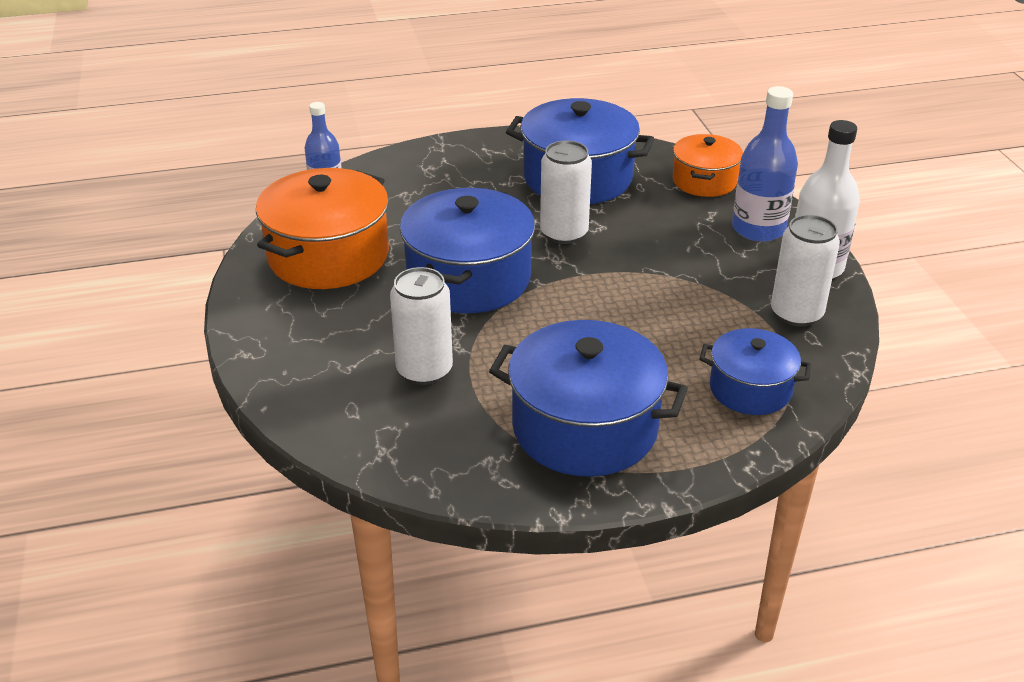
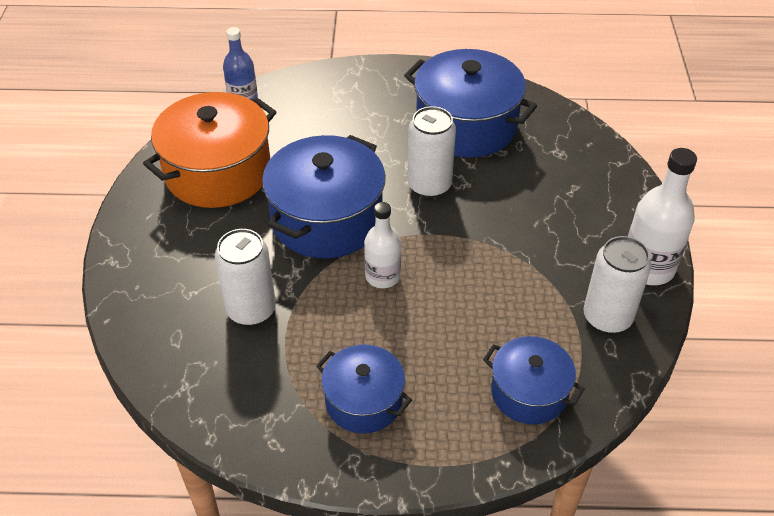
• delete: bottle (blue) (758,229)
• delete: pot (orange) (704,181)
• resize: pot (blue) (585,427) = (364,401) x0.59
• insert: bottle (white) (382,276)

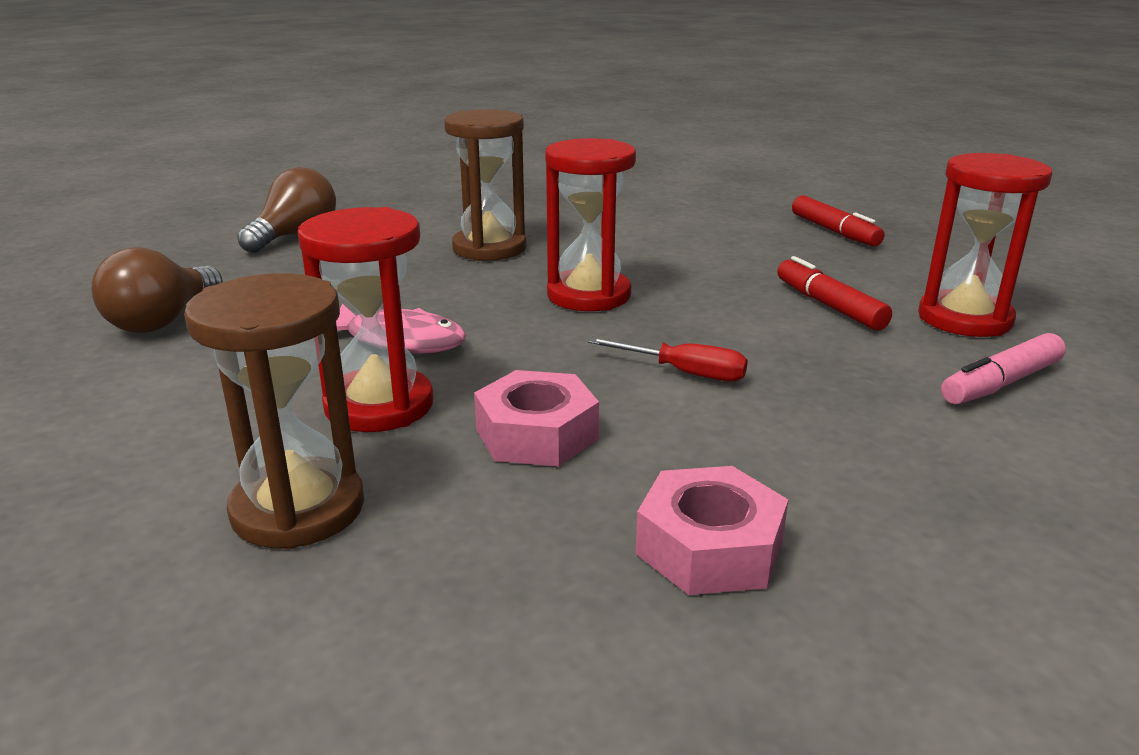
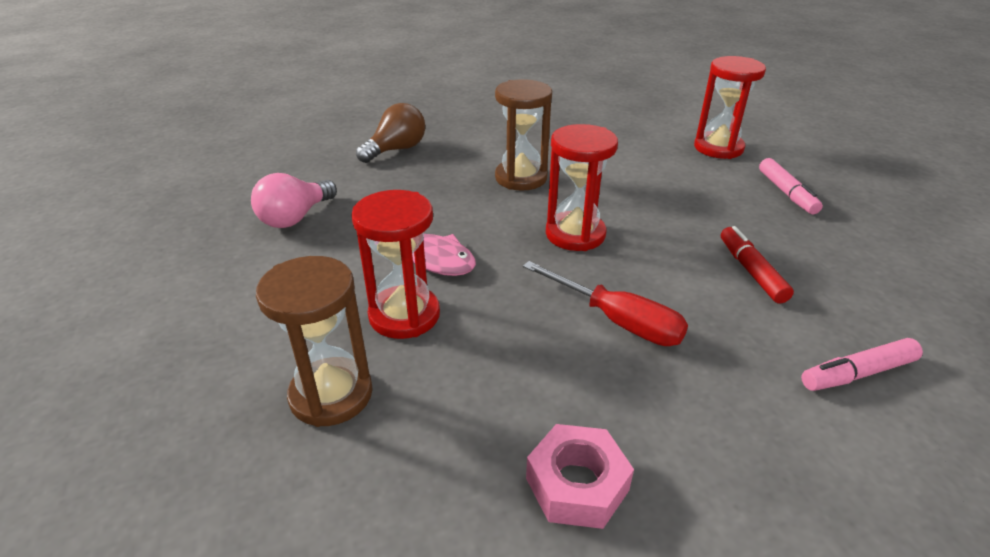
• move: hourglass (red) (964,319) to (718,148)
• recolor: marker (red) (834,231) to marker (pink) (786,193)
• recolor: light bulb (brown) (163,321) to light bulb (pink) (295,218)
• resize: screwdriver (red) (684,373) = (617,320) x1.55
• delete: nut (pink) (536,434)

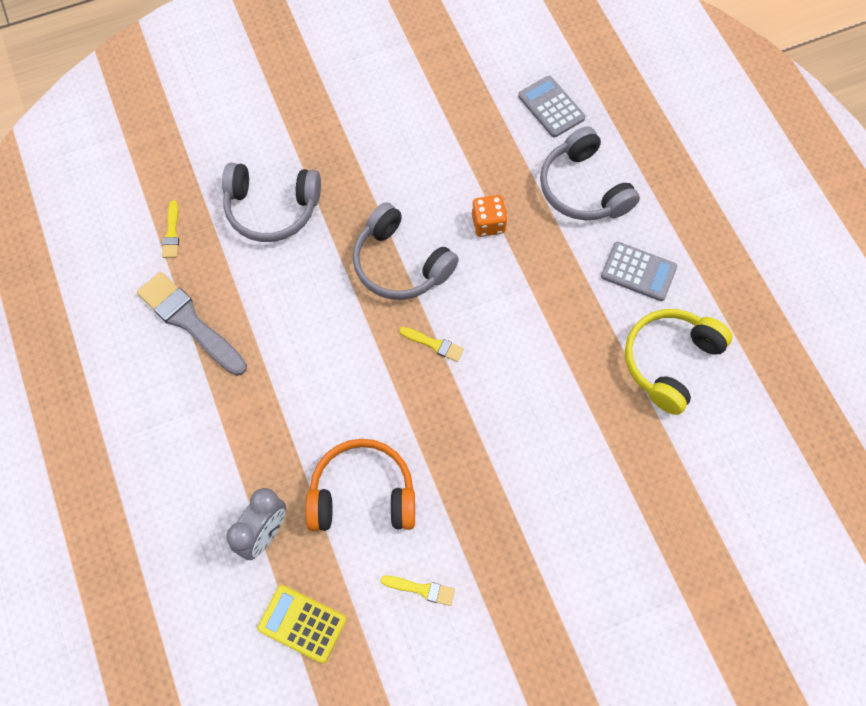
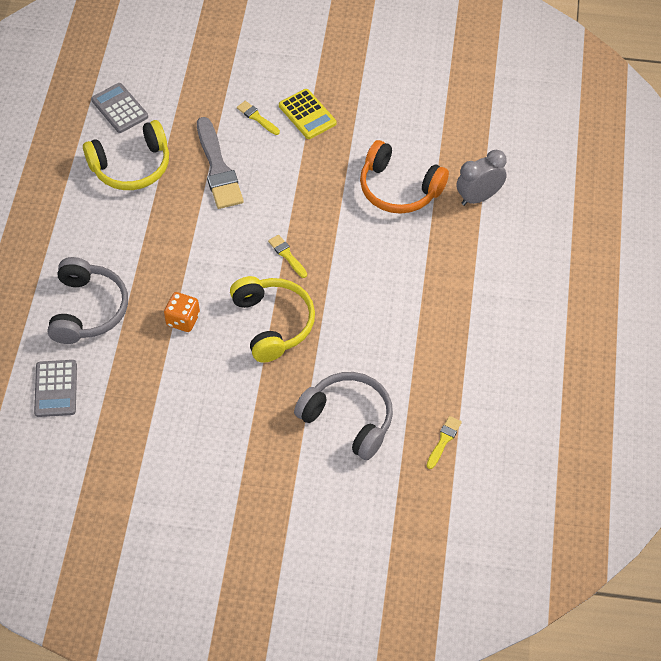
• recolor: headphones (grey) (400,264) to headphones (yellow) (273,323)
• move: calculator (grey) (638,272) to (119,108)
• move: brush (grey) (189,322) to (218,168)
• move: brush (yellow) (421,589) to (257,117)
• move: calculator (yellow) (302,624) to (307,114)

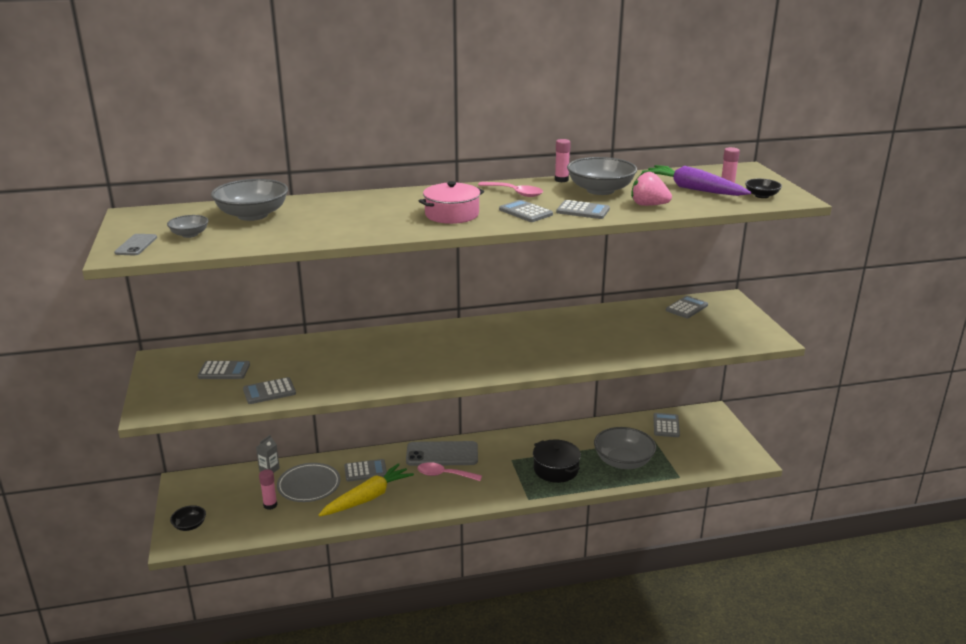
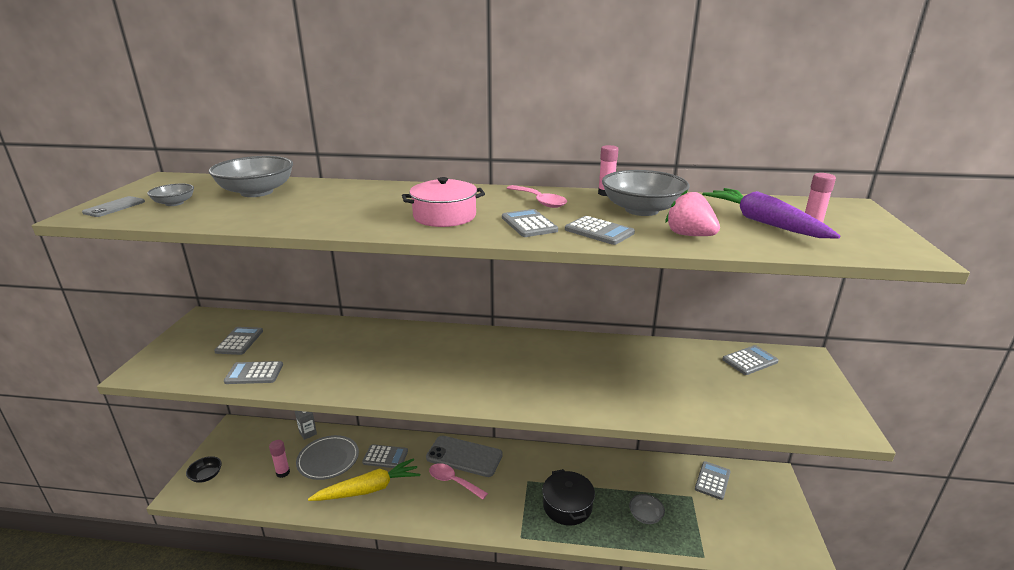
• delete: bowl (black) (761,196)
• rotate: calculator (grey) (224,371) = (239,341) 105 degrees counterclockwise
• resize: bowl (grey) (623,461) = (645,516) x0.51

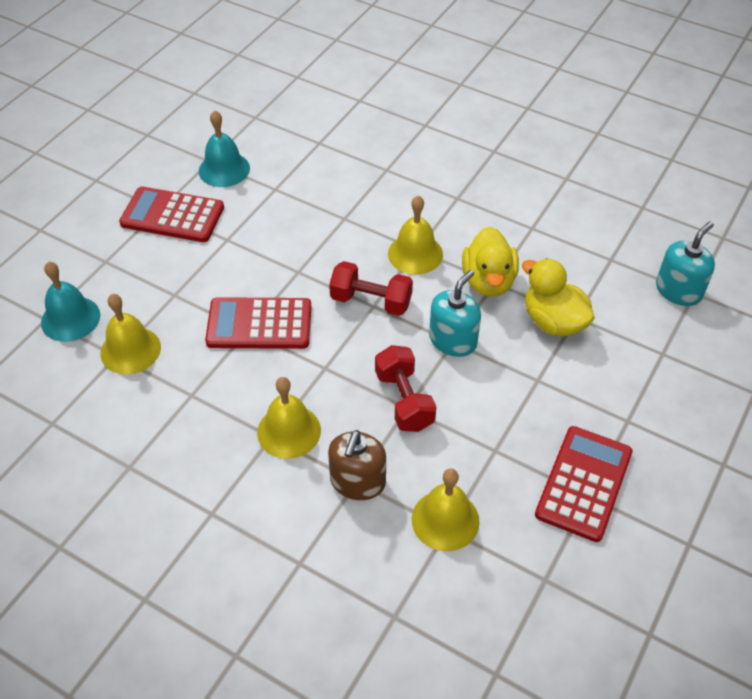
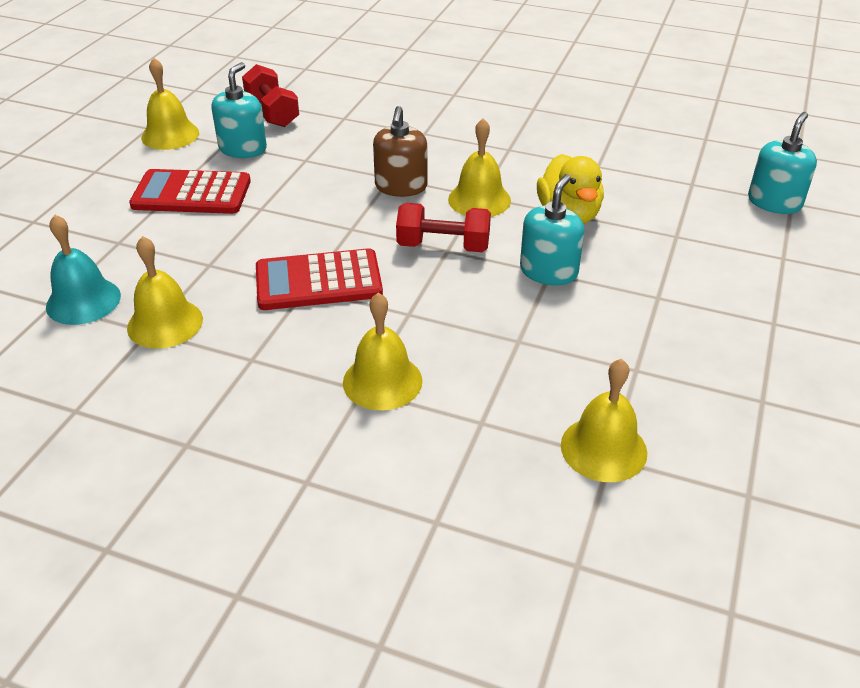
• replace: bell (turquoise) (224,169) to soap dispenser (turquoise) (243,149)
• delete: duck (yellow) (553,321)
• move: dumbbell (red) (404,400) to (272,113)
• delete: calculator (red) (583,483)
• move: soap dispenser (brown) (357,481) to (401,186)
• insert: bell (yellow) (170,135)

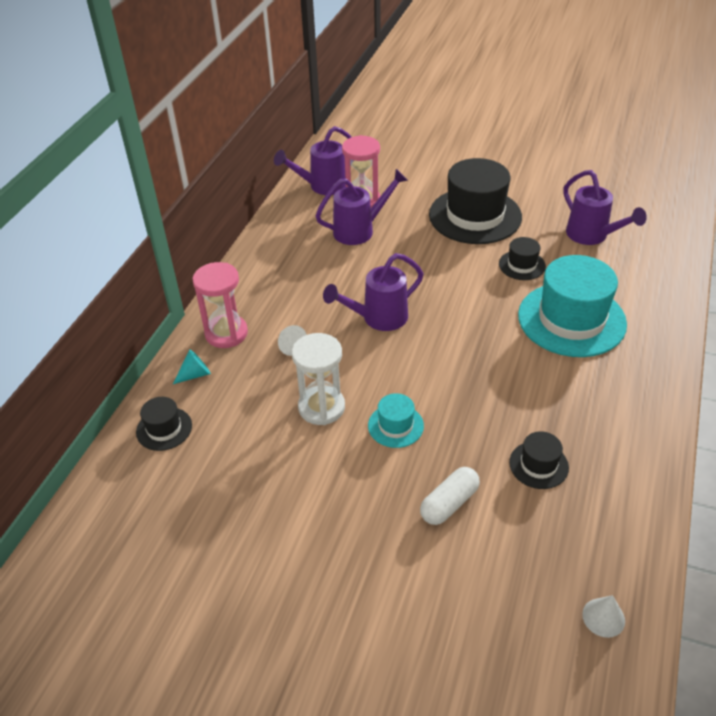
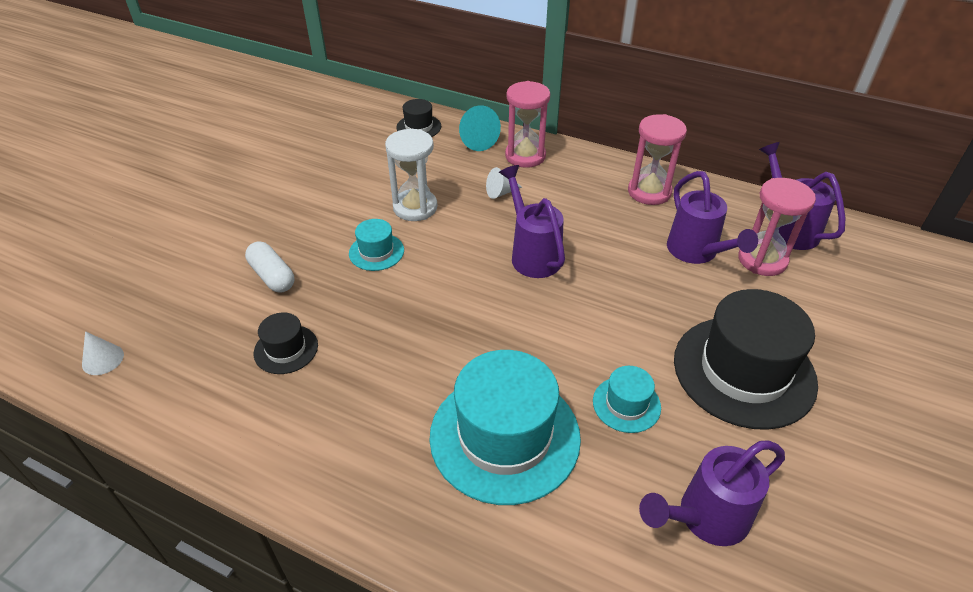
• recolor: hat (black) (522,265) to hat (turquoise) (626,404)
• resize: cone (turquoise) (195,374) = (476,140) x1.54
• insert: hourglass (pink) (649,192)

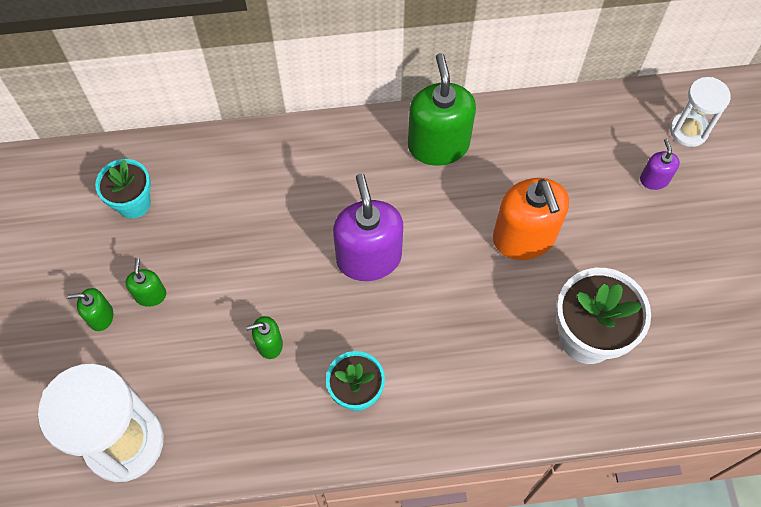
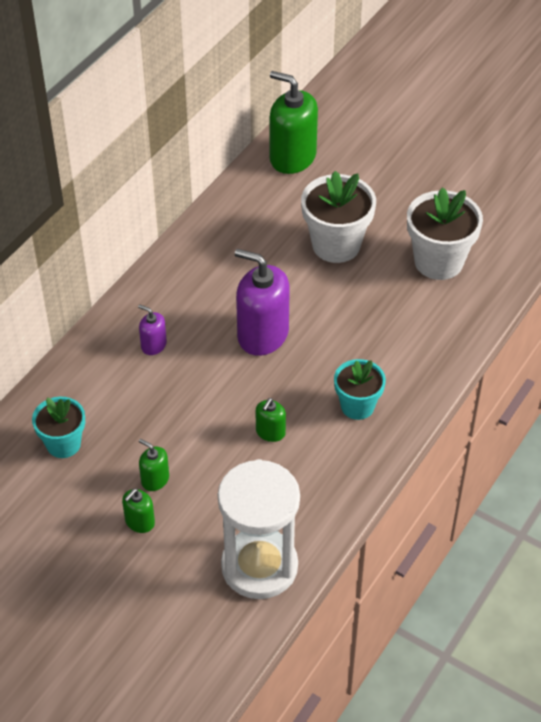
• move: soap dispenser (green) (438,145) to (292,157)
• delete: hourglass (white) (688,130)
• move: soap dispenser (purple) (654,179) to (153,345)
• replace: soap dispenser (orange) (524,237) to flower pot (white) (336,245)

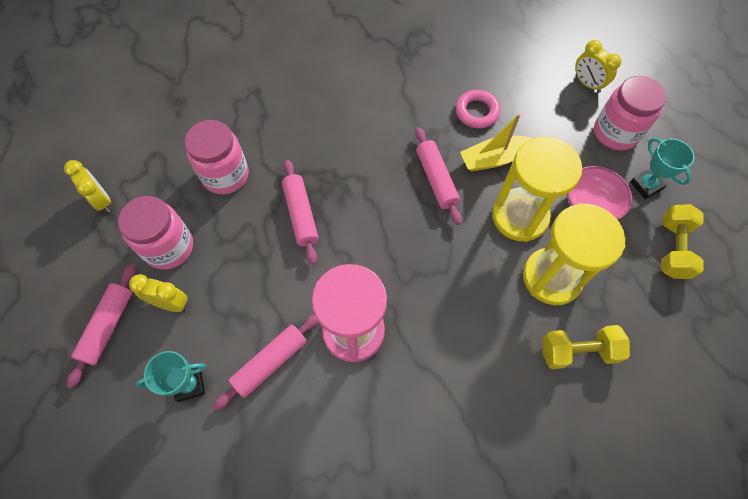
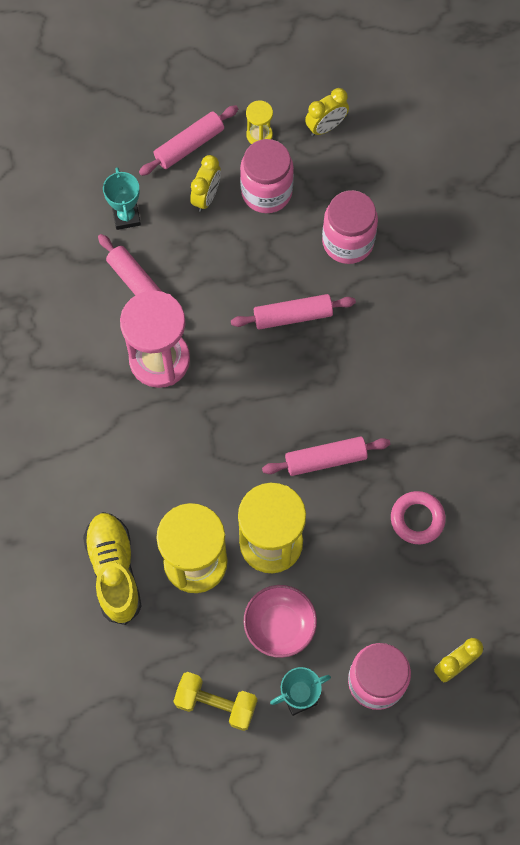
• delete: boat (yellow) (494,159)
• rotate: rolling pin (pink) (108,326) = (189,145) 60 degrees counterclockwise
• replace: dumbbell (yellow) (578,351) to shoe (yellow) (114,571)
• insert: hourglass (yellow) (259,135)

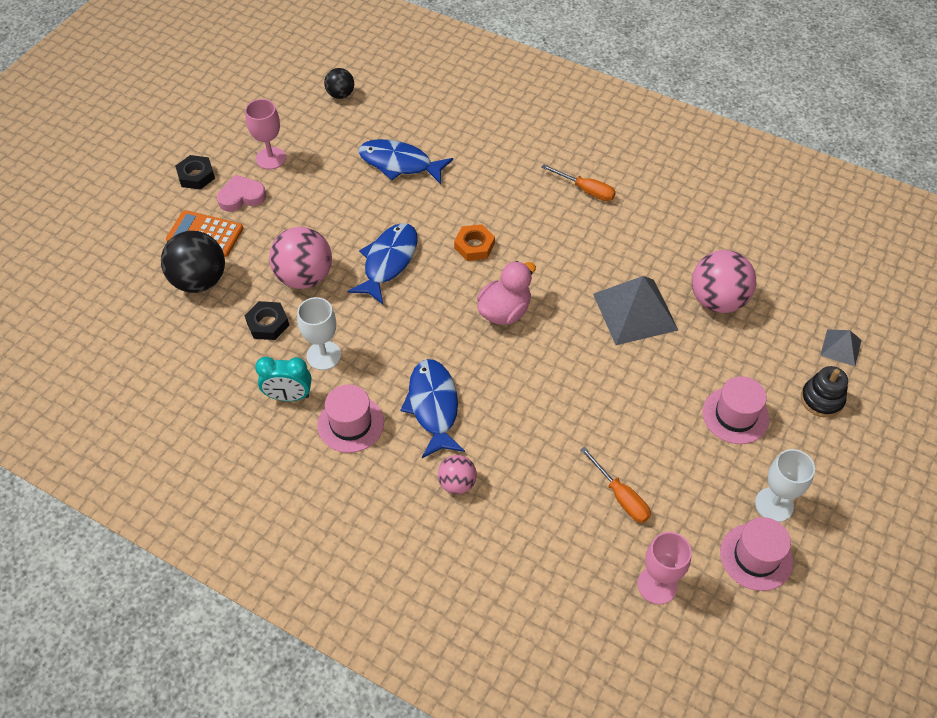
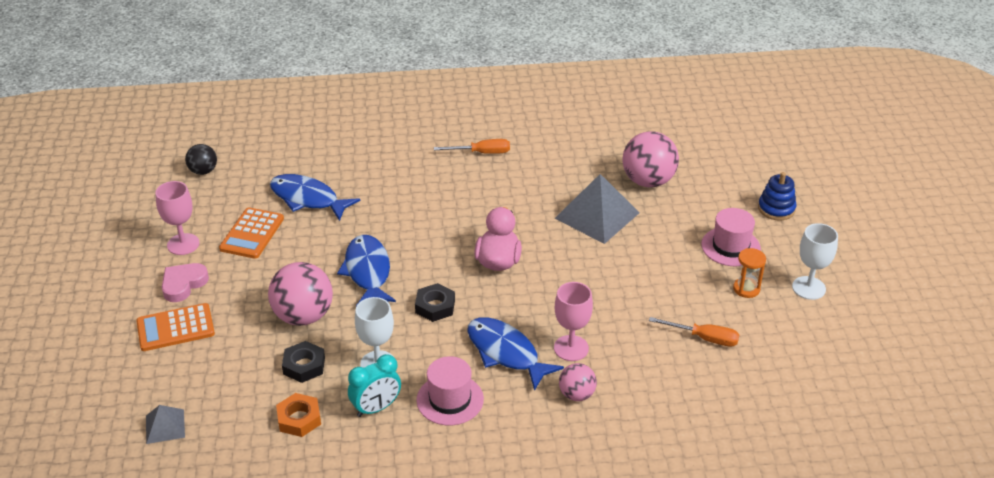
• rotate: fish (blue) (399,163) = (308,199) 45 degrees clockwise
• move: nut (black) (196,176) to (435,306)
• move: nut (orange) (474,246) to (299,419)
• delete: ball (black) (199,281)
• move: pyramid (grey) (841,347) to (165,426)
• recolor: stacking toy (black) (822,399) to stacking toy (blue) (776,209)
• delete: hat (pink) (756,557)
• move: goblet (pink) (657,585) to (571,348)
• insert: calculator (orange) (252,234)
• insert: hourglass (orange) (746,289)

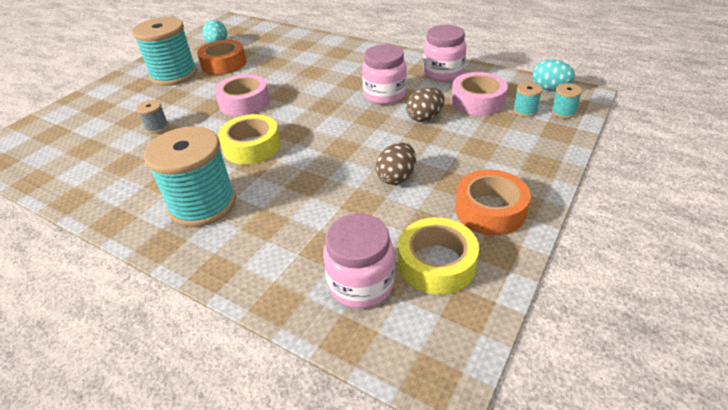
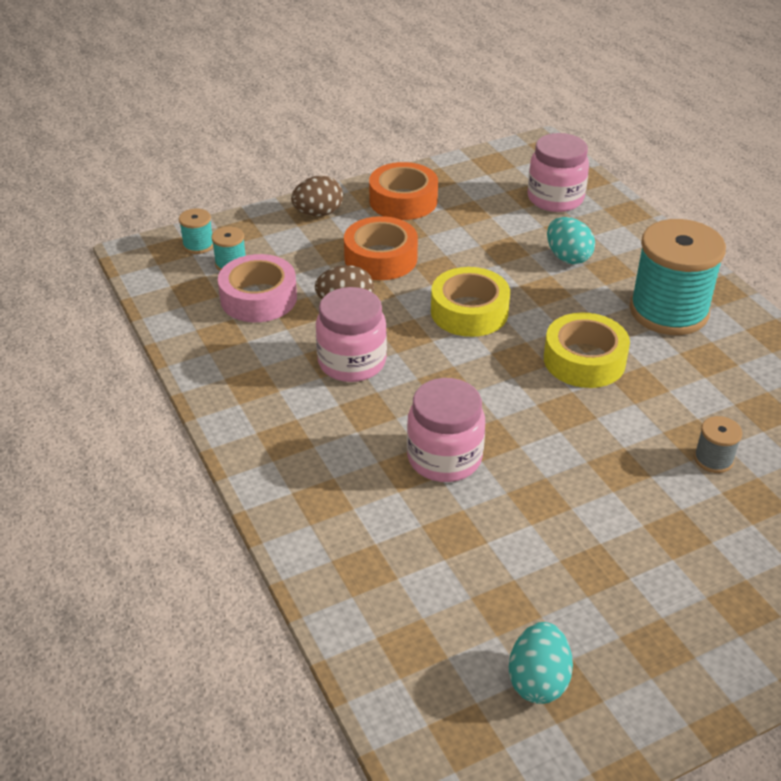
• delete: spool (turquoise) (174,75)
• move: jar (pink) (443,73) to (444,458)
• move: tape (orange) (224,64) to (380,258)
• move: egg (turquoise) (549,88) to (567,257)
• delete: tape (pink) (244,102)
• move: egg (brown) (396,177) to (318,213)
• move: tape (yellow) (436,263) to (469,312)

